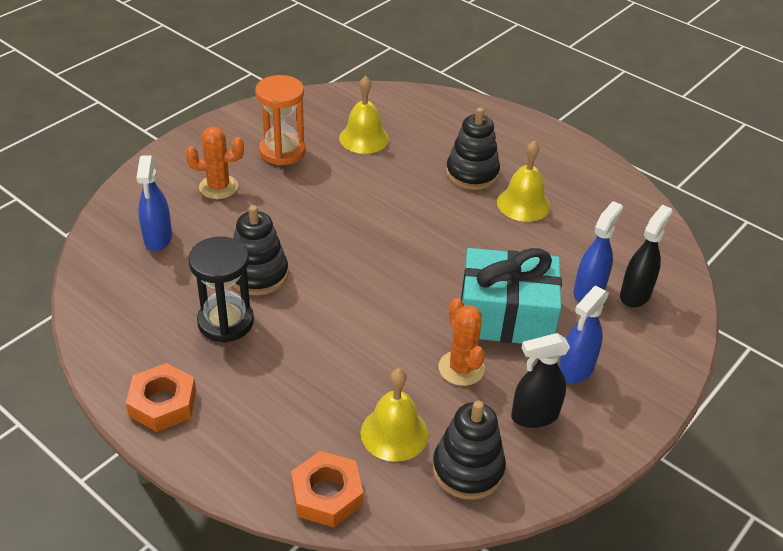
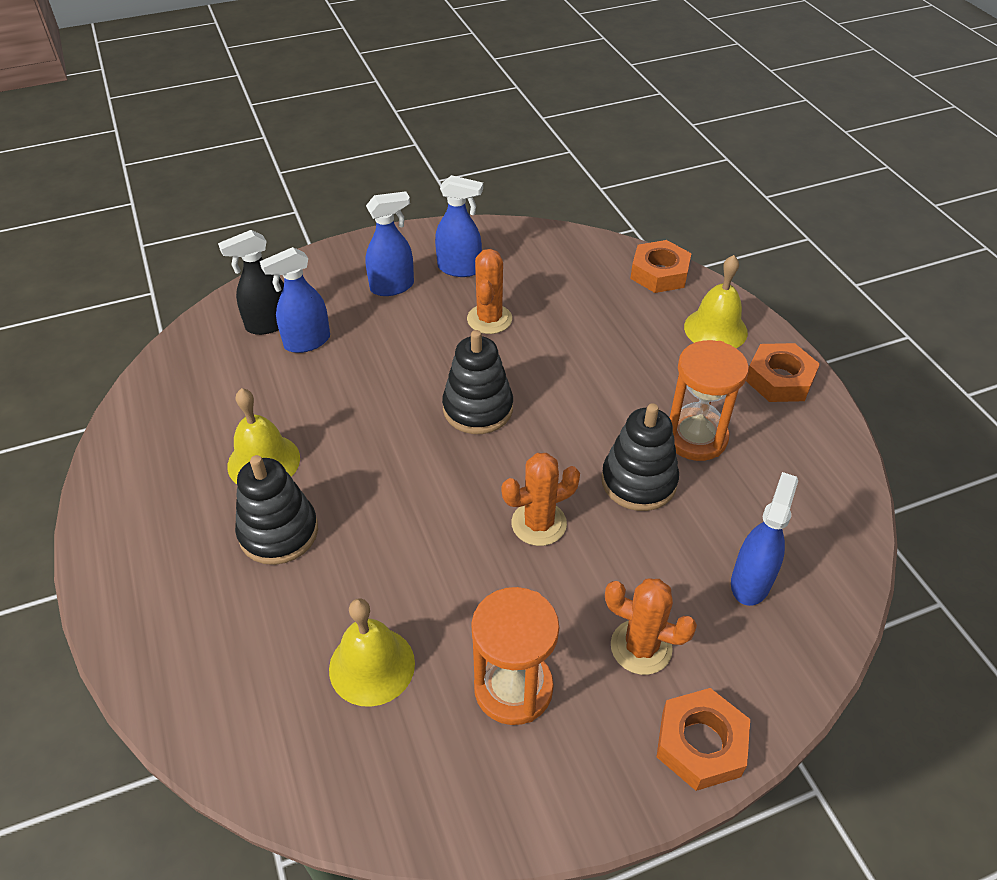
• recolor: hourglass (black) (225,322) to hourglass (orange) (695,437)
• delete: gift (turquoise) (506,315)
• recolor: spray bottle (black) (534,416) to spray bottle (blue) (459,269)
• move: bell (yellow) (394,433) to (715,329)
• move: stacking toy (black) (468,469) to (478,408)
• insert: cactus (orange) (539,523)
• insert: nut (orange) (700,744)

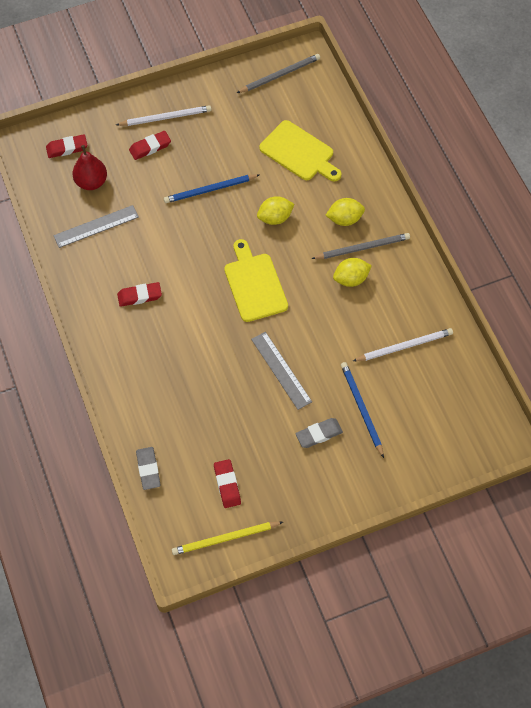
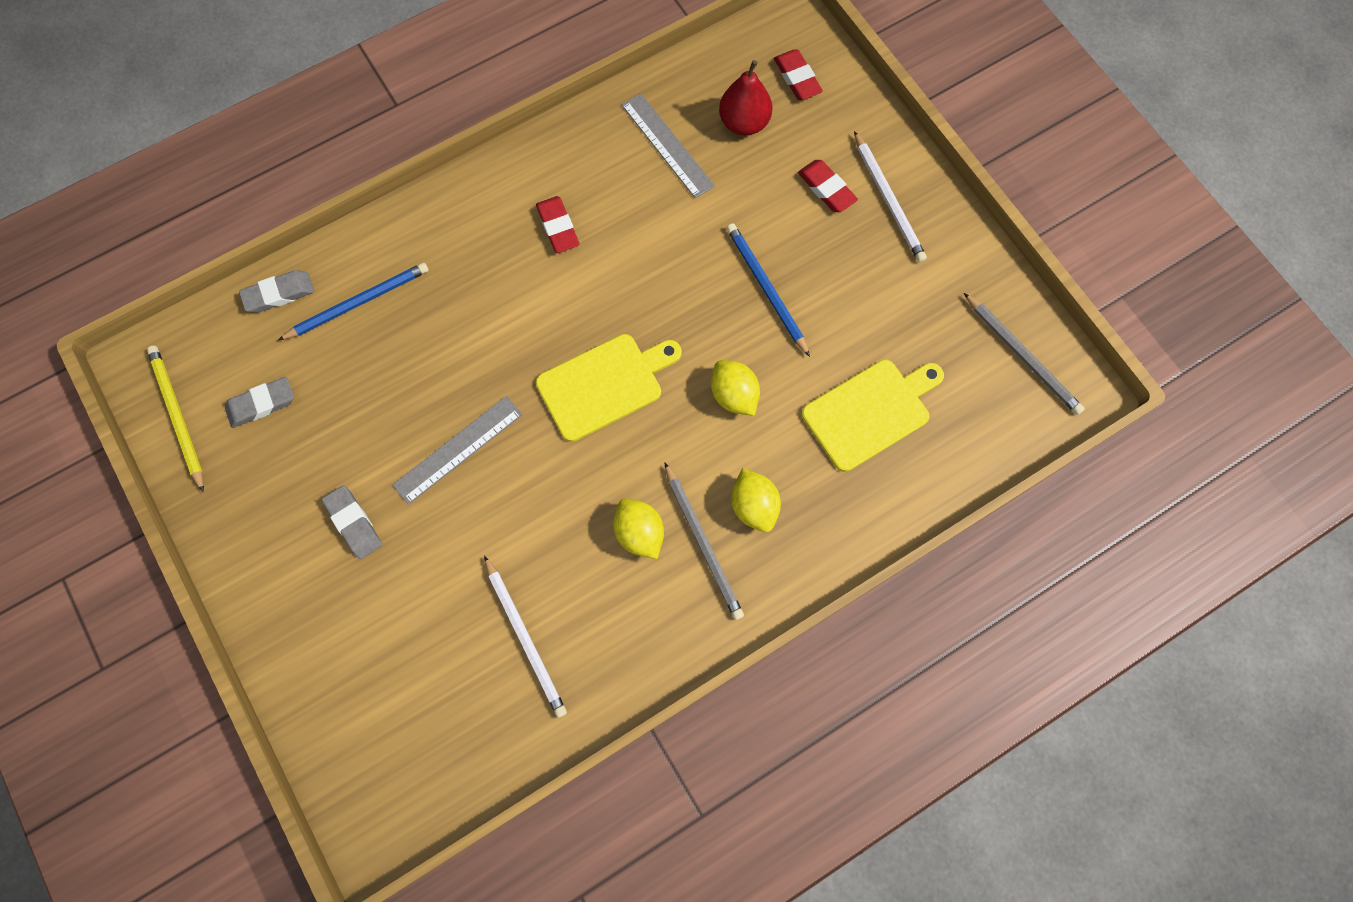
• rotate: cutting board (yellow) (299,153) = (870,412) 150 degrees counterclockwise
• move: pencil (blue) (361,408) to (358,303)
• recolor: eraser (red) (227,485) to eraser (grey) (261,404)

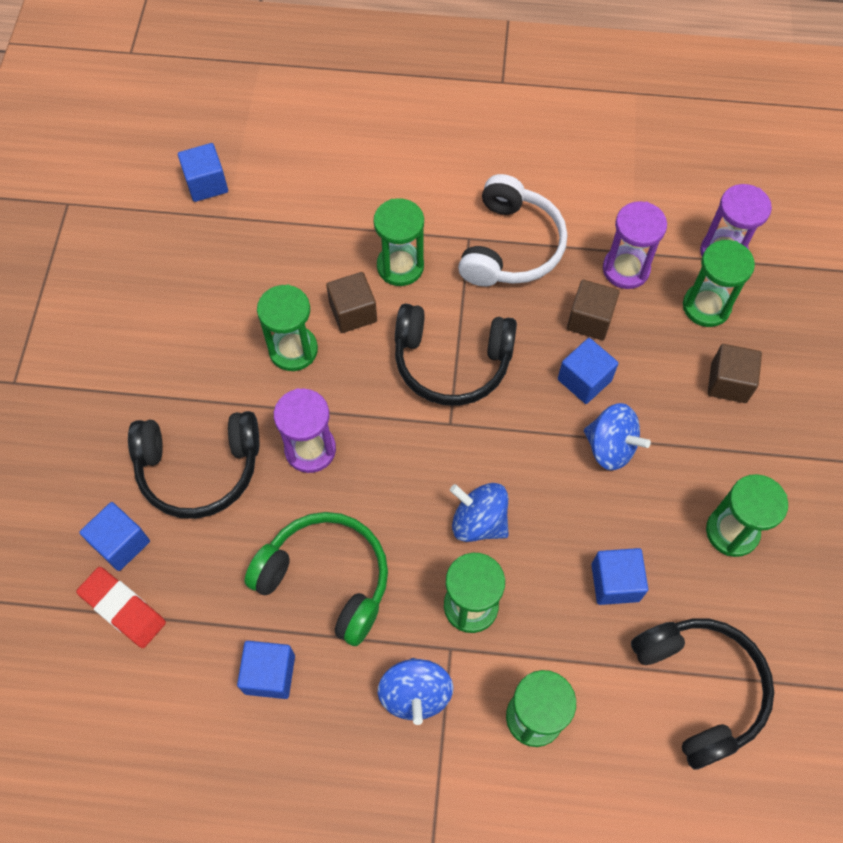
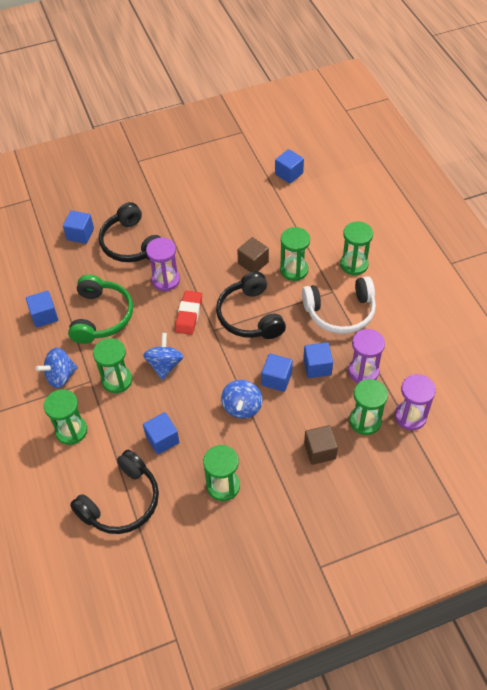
• recolor: cube (brown) (589,320) to cube (blue) (317,367)
• move: hourglass (green) (293,350) to (354,264)
• move: eraser (red) (123,609) to (189,314)

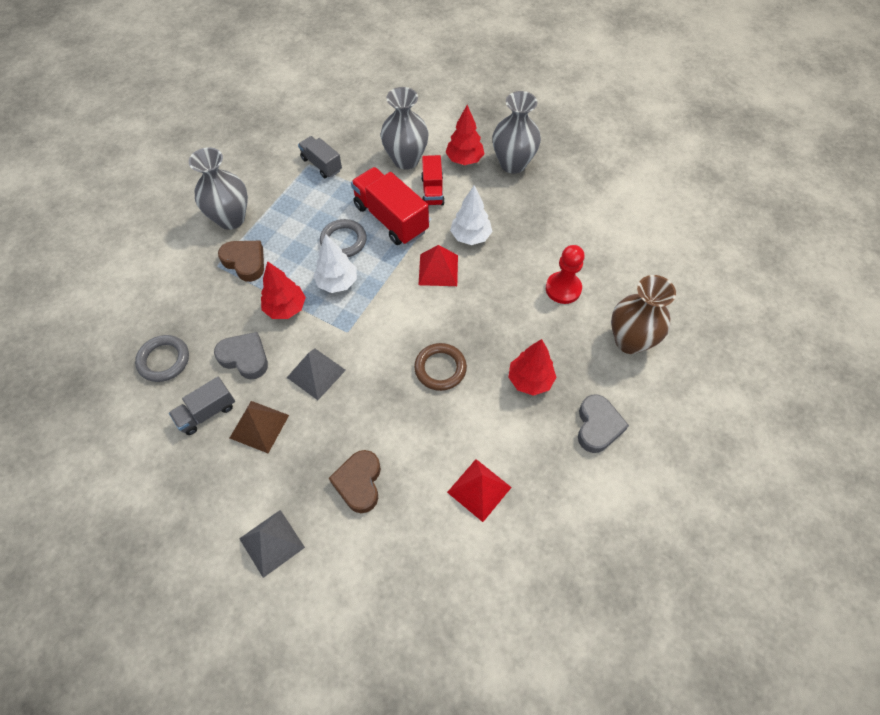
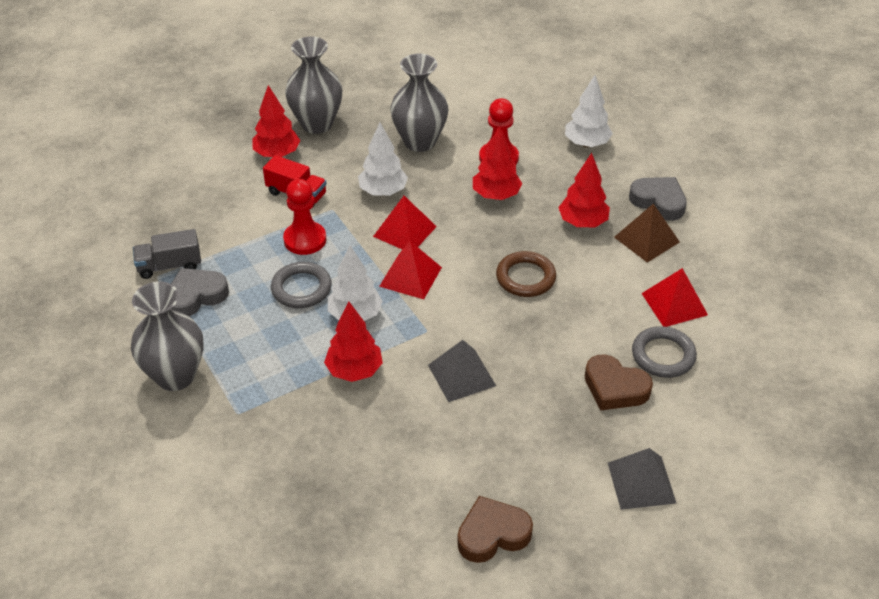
• move: vase (grey) (406,160) to (419,141)
• replace: truck (red) (391,218) to pawn (red) (305,240)
• move: heart (brown) (245,262) to (492,534)
• replace: vase (brown) (630,341) to tree (white) (586,143)
• move: heart (grey) (245,358) to (195,296)
• move: ring (grey) (164,360) to (663,355)
• delete: truck (grey) (207,412)
• move: pyramid (brown) (259,426) to (647,239)
• insert: tree (red) (496,195)
• insert: pyramid (red) (410,276)

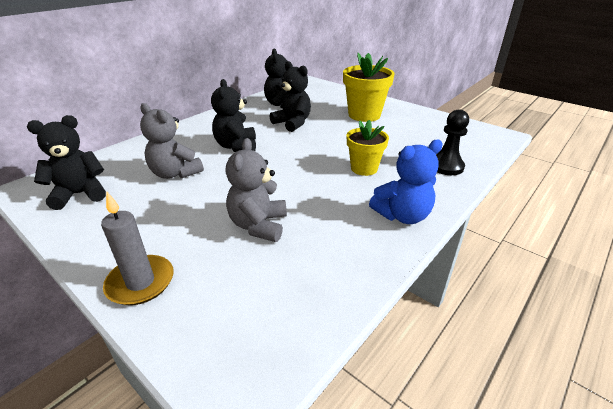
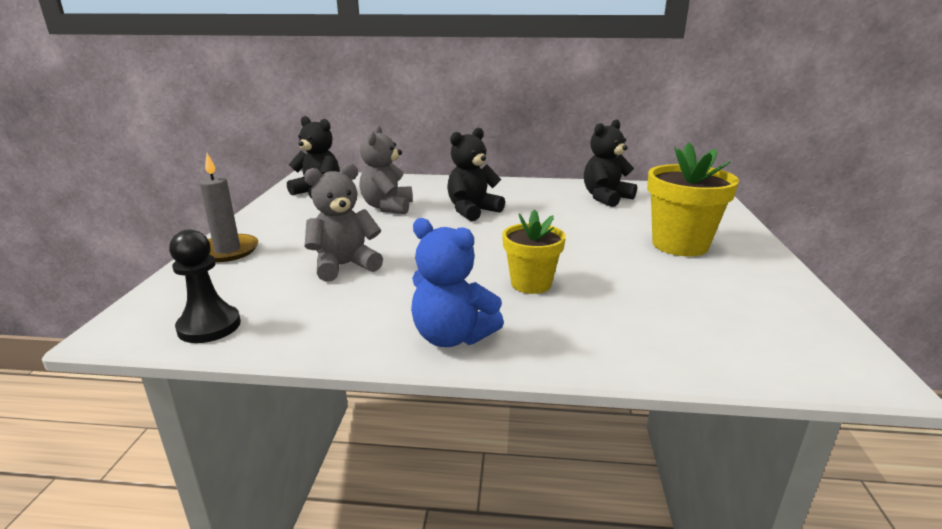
• delete: teddy bear (black) (292,123)
• move: pawn (black) (446,166) to (209,326)

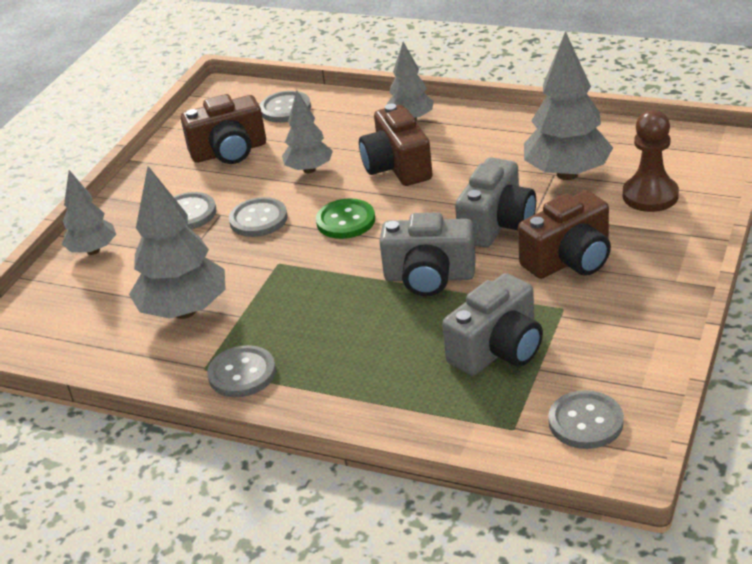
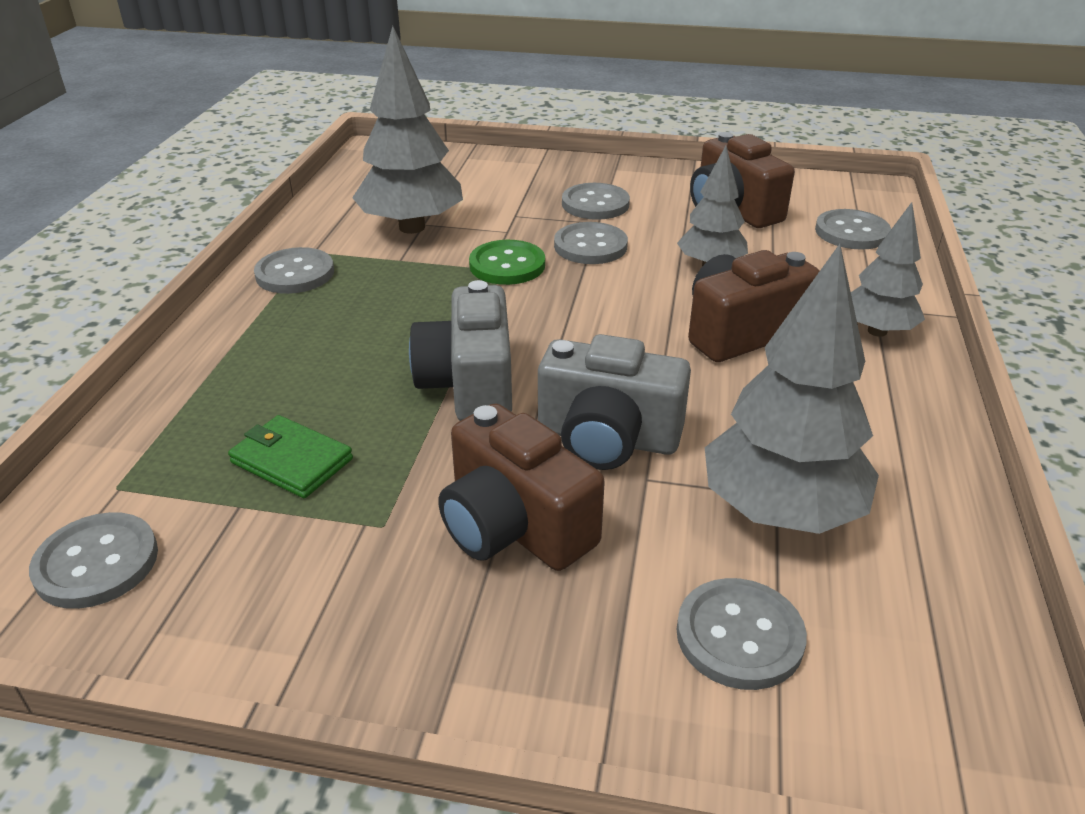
• replace: pawn (brown) (650,196) to button (grey) (739,636)
• delete: tree (grey) (93,251)
• move: button (green) (345,221) to (507,265)
• replace: camera (grey) (498,350) to wallet (green) (292,461)

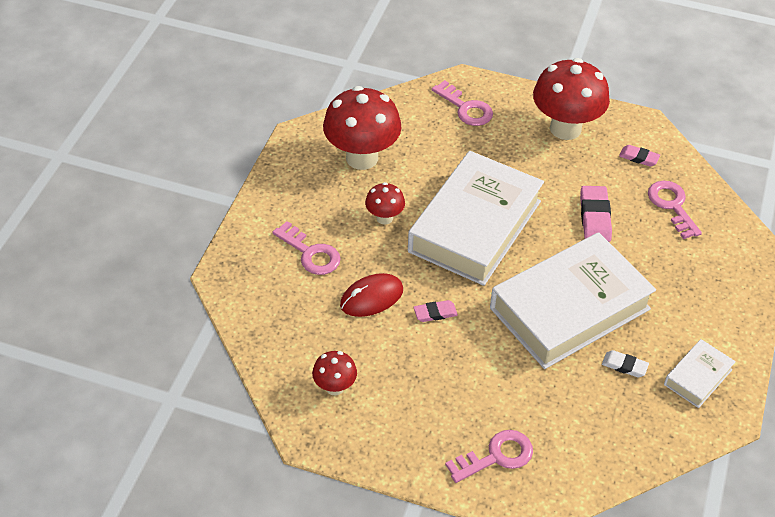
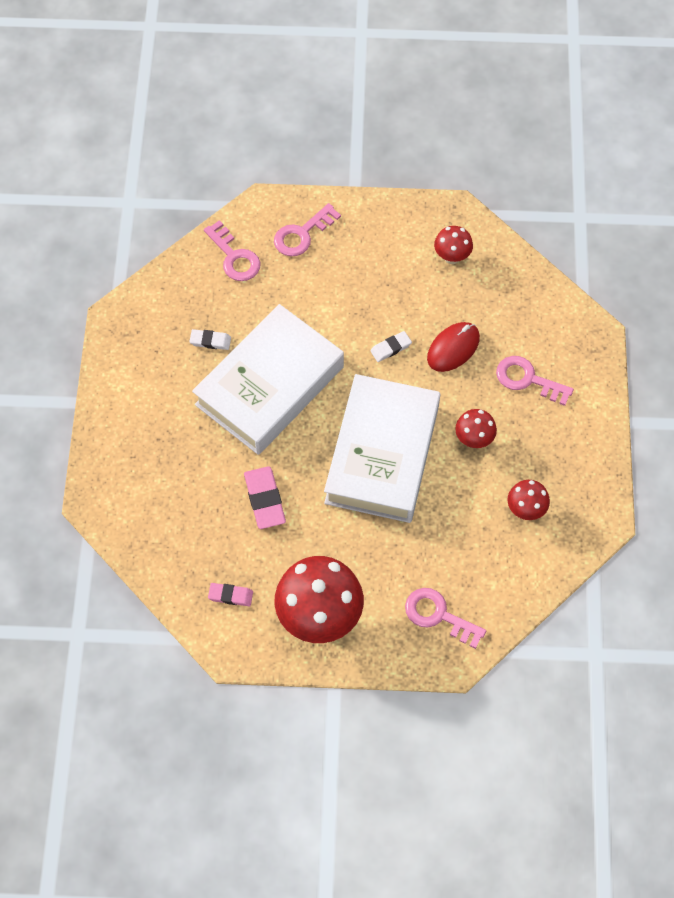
• resize: mushroom (red) (362,158) = (525,510) x0.50
• move: key (pink) (672,206) to (234,257)
• recolor: eraser (pink) (435,313) to eraser (white) (390,348)
• delete: book (white) (697,377)

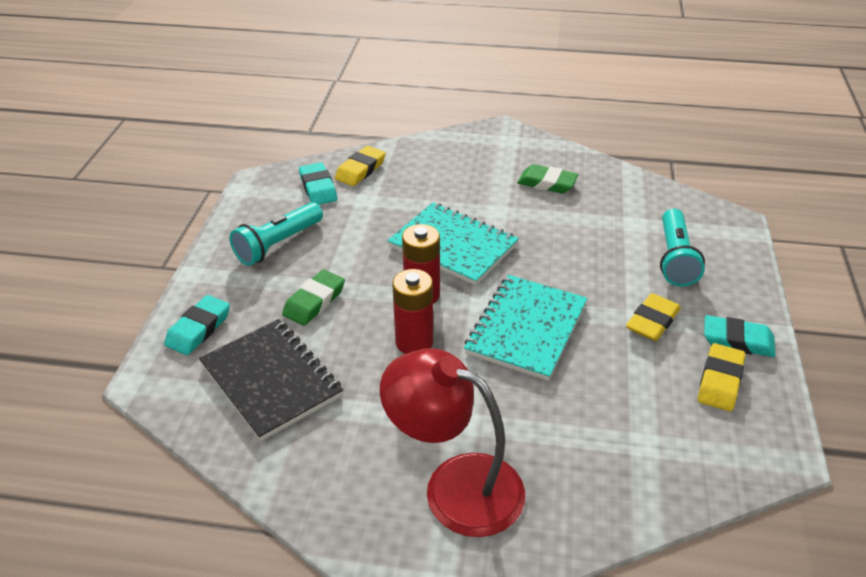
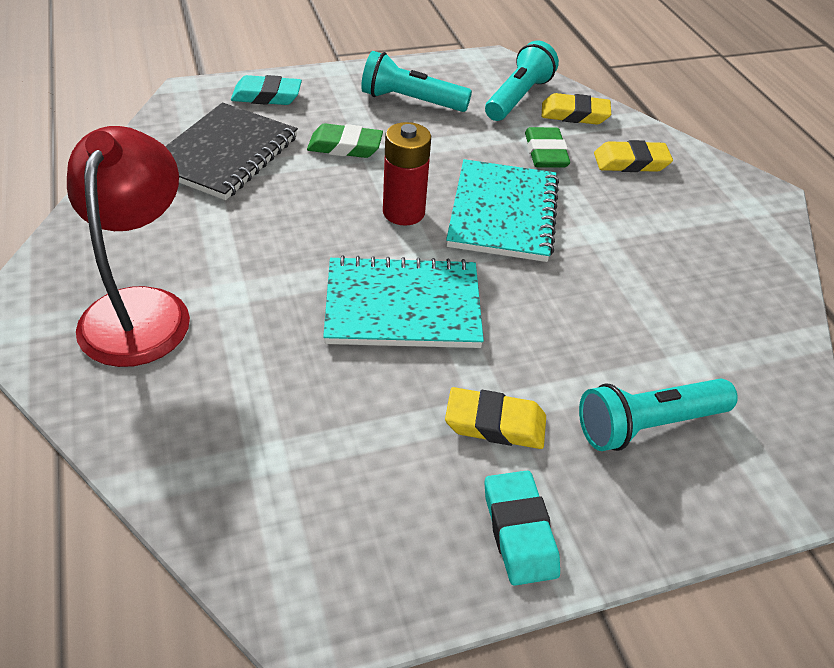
• replace: eraser (turquoise) (318,188) to flashlight (turquoise) (518,97)
• move: eraser (green) (547,183) to (545,153)
• delete: battery (red) (414,342)
• move: eraser (yellow) (720,381) to (631,162)

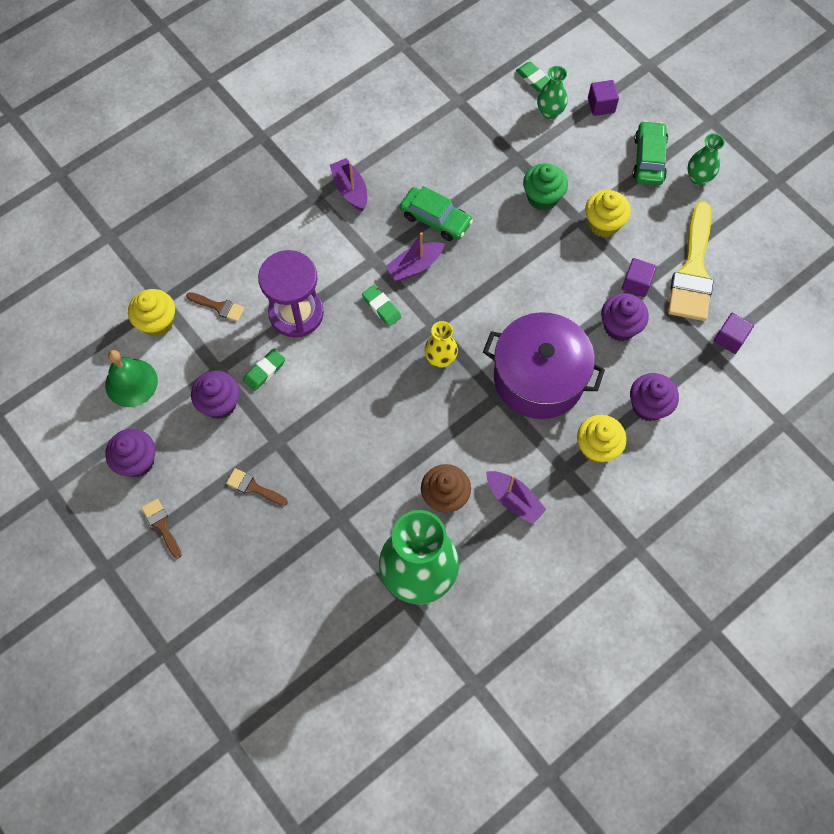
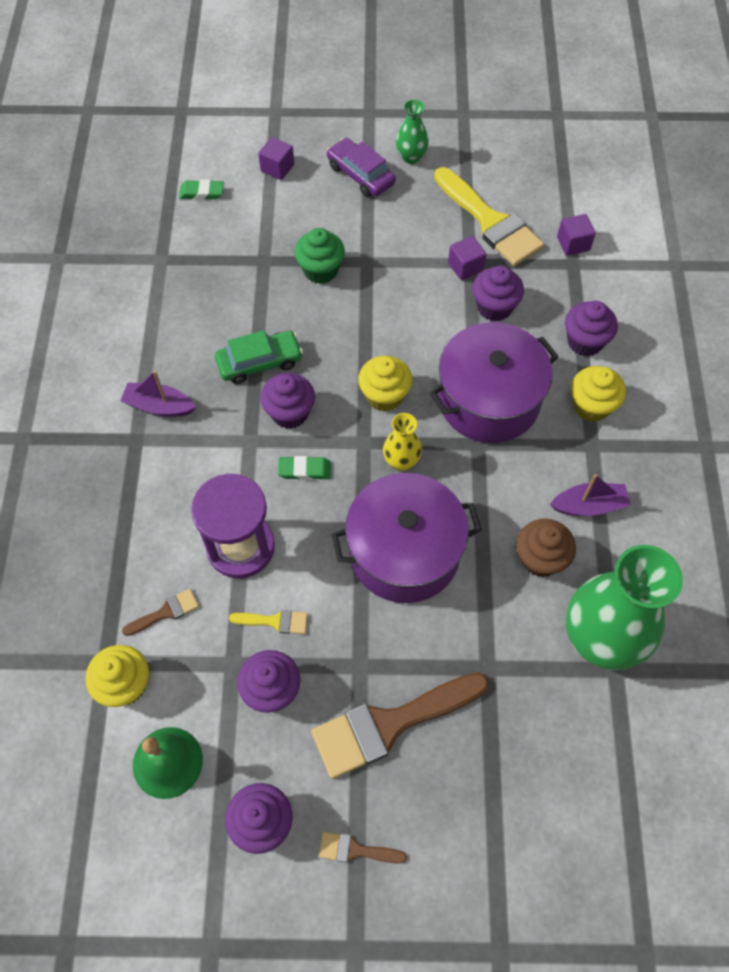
• delete: vase (green) (550,112)
• recolor: car (green) (649,159) to car (purple) (361,175)
• move: cupcake (yellow) (603,224) to (384,396)
• replace: boat (purple) (414,266) to cupcake (purple) (290,413)
• replace: eraser (green) (264,371) to brush (yellow) (275,621)
• resize: brush (brown) (253,487) = (390,724) x2.25
• insert: pot (purple) (404,552)

